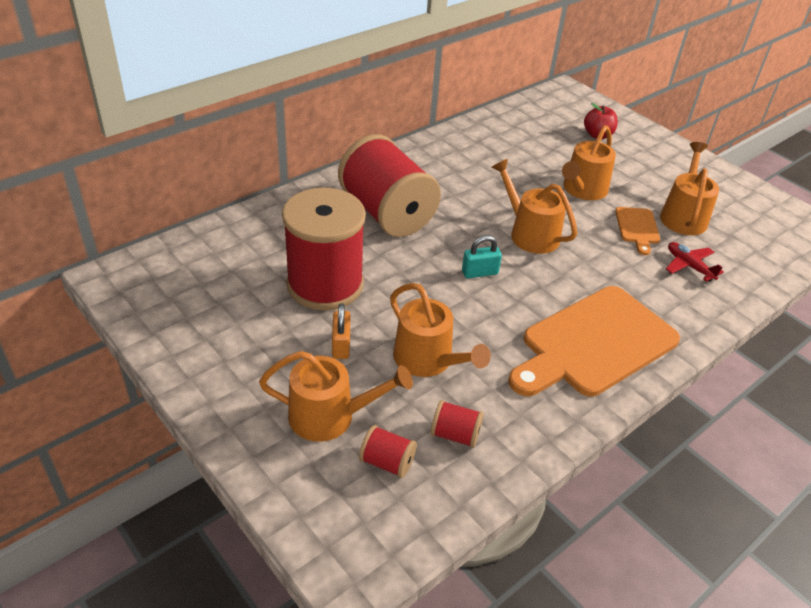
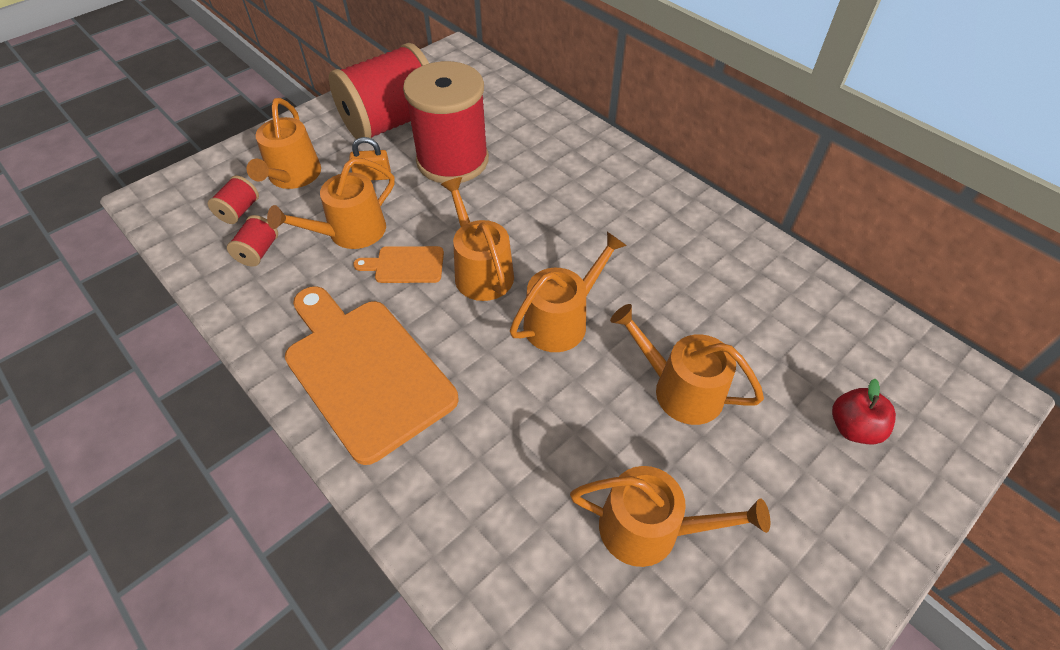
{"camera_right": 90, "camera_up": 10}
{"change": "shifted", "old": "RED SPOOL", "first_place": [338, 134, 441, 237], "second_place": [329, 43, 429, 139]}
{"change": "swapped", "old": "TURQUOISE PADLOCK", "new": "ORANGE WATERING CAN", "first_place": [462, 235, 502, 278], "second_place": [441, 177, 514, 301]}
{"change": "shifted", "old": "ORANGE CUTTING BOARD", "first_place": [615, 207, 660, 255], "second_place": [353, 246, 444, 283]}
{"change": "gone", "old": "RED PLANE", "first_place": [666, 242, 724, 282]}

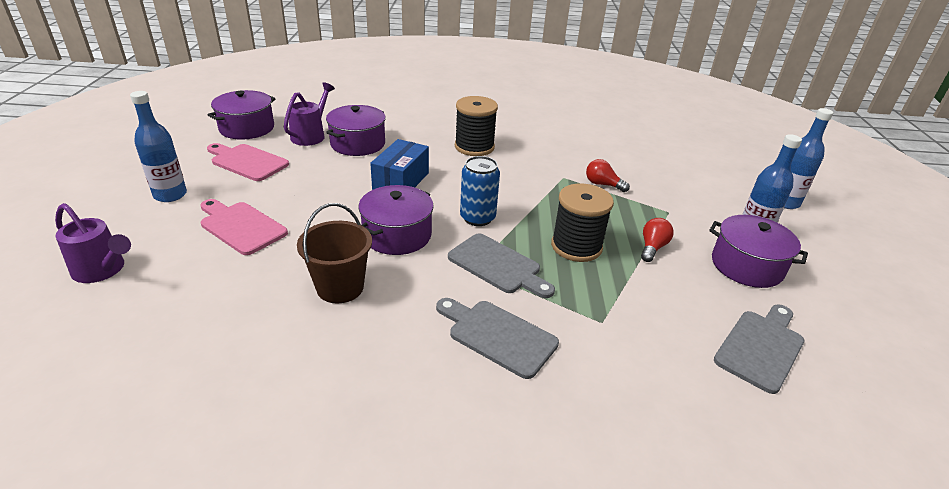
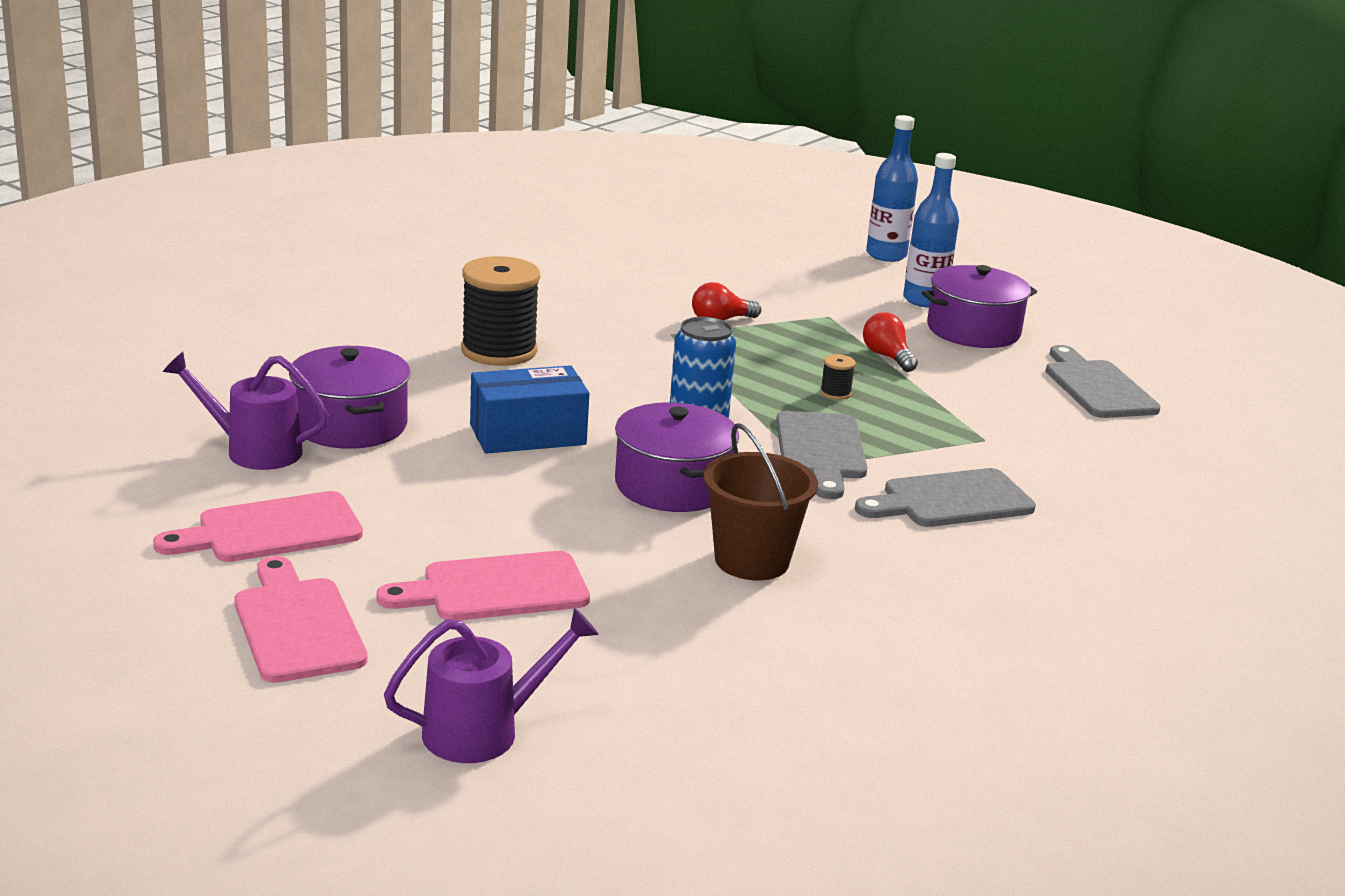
{"camera_right": -55, "camera_up": -10}
{"change": "swapped", "old": "BLUE BOTTLE", "new": "PINK CUTTING BOARD", "first_place": [130, 91, 187, 202], "second_place": [234, 556, 367, 683]}
{"change": "gone", "old": "PURPLE POT", "first_place": [208, 90, 275, 140]}
{"change": "rotated", "old": "PURPLE WATERING CAN", "first_place": [284, 82, 335, 146], "second_place": [163, 352, 329, 470], "degrees": -45}
{"change": "rotated", "old": "BLUE BOX", "first_place": [370, 139, 429, 190], "second_place": [470, 365, 589, 454], "degrees": -75}
{"change": "rotated", "old": "GREY CUTTING BOARD", "first_place": [448, 234, 555, 298], "second_place": [776, 411, 868, 499], "degrees": 105}
{"change": "scaled", "old": "BLACK SPOOL", "first_place": [551, 183, 614, 262], "second_place": [820, 354, 856, 400], "factor": 0.41}

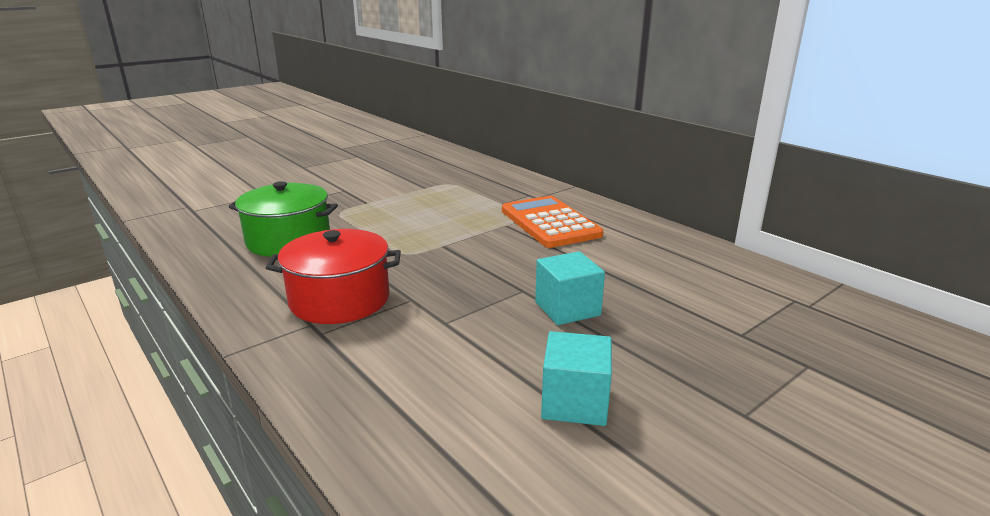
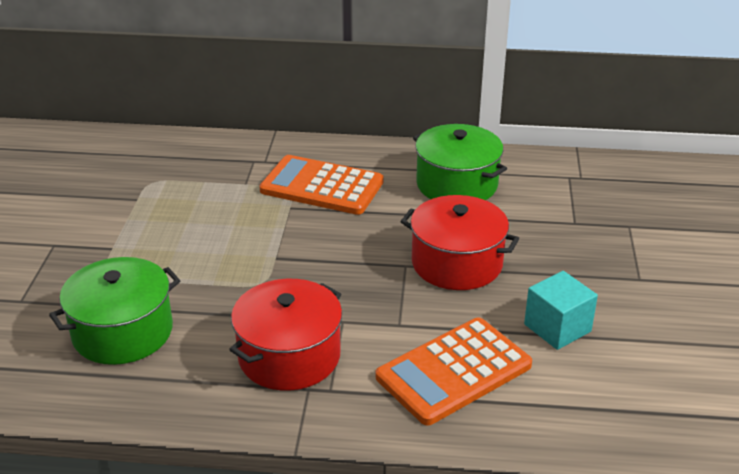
{"camera_right": -45, "camera_up": 10}
{"change": "swapped", "old": "TURQUOISE CUBE", "new": "RED POT", "first_place": [535, 251, 605, 325], "second_place": [400, 195, 519, 290]}
{"change": "new", "new": "ORANGE CALCULATOR", "second_place": [376, 317, 532, 425]}
{"change": "new", "new": "GREEN POT", "second_place": [413, 124, 507, 200]}

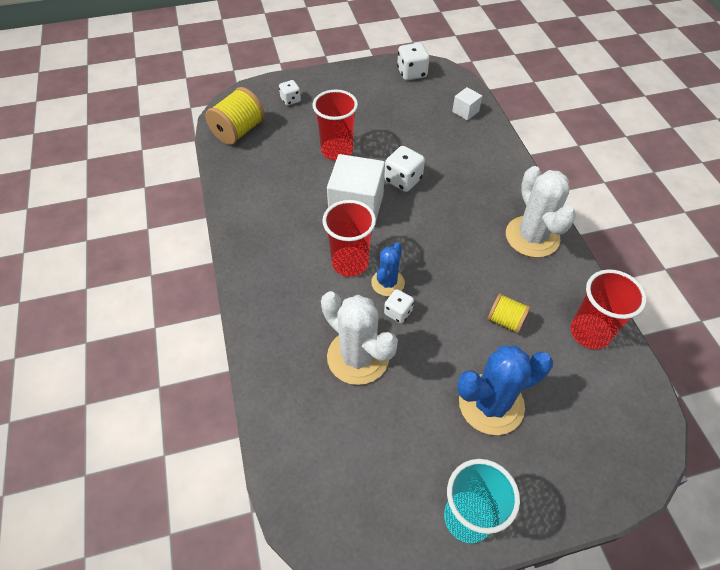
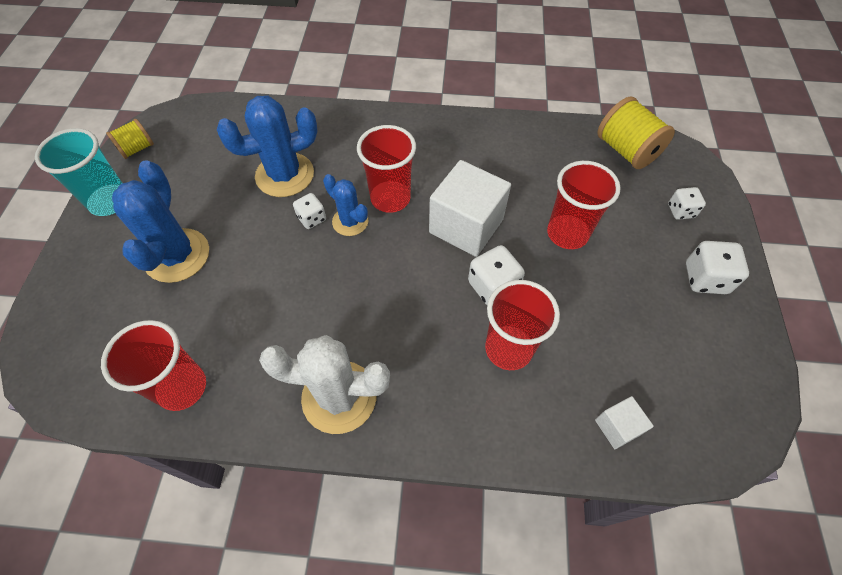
{"camera_right": 110, "camera_up": 5}
{"change": "repainted", "old": "WHITE CACTUS", "new": "BLUE CACTUS", "first_place": [321, 291, 398, 385], "second_place": [217, 95, 318, 197]}
{"change": "shifted", "old": "WHITE DICE", "first_place": [397, 43, 429, 81], "second_place": [686, 241, 749, 294]}
{"change": "shifted", "old": "YELLOW SPOOL", "first_place": [487, 293, 531, 334], "second_place": [106, 119, 154, 159]}
{"change": "new", "new": "RED CUP", "second_place": [485, 280, 560, 370]}

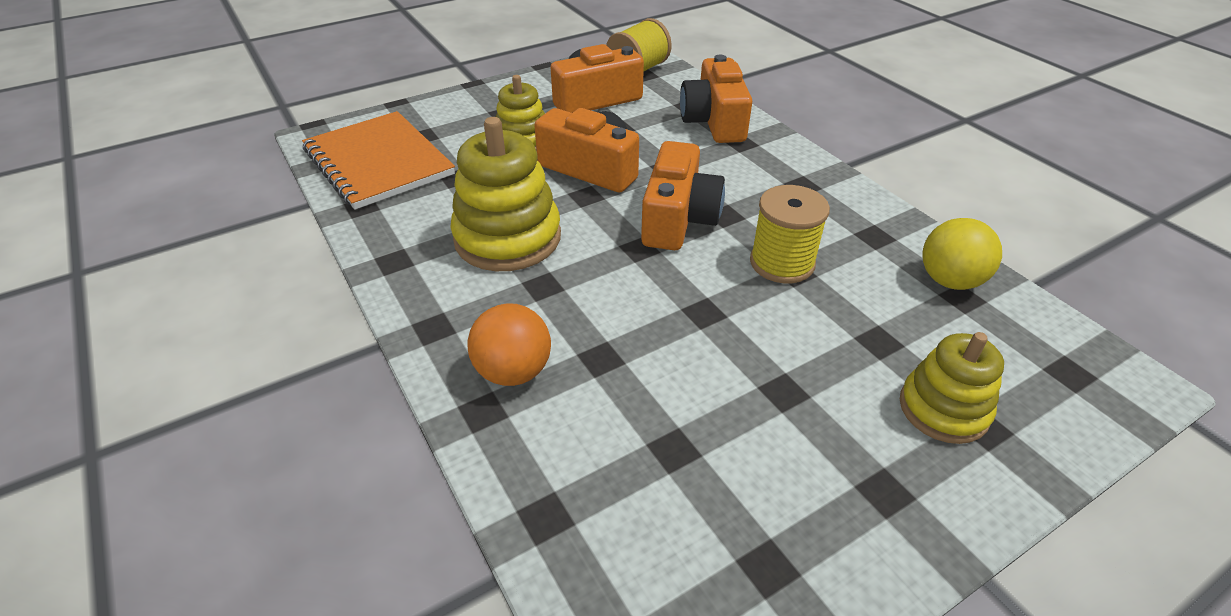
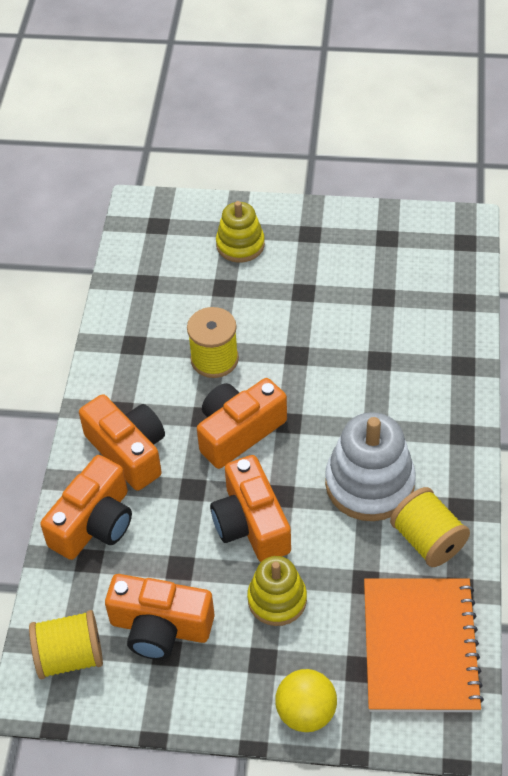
{"camera_right": -140, "camera_up": 10}
{"change": "repainted", "old": "YELLOW STACKING TOY", "new": "WHITE STACKING TOY", "first_place": [450, 117, 561, 271], "second_place": [325, 412, 416, 521]}
{"change": "gone", "old": "ORANGE BALL", "first_place": [467, 303, 551, 386]}
{"change": "shifted", "old": "YELLOW BALL", "first_place": [922, 218, 1002, 290], "second_place": [275, 669, 337, 732]}
{"change": "new", "new": "ORANGE CAMERA", "second_place": [79, 394, 165, 491]}
{"change": "new", "new": "YELLOW SPOOL", "second_place": [390, 487, 470, 567]}

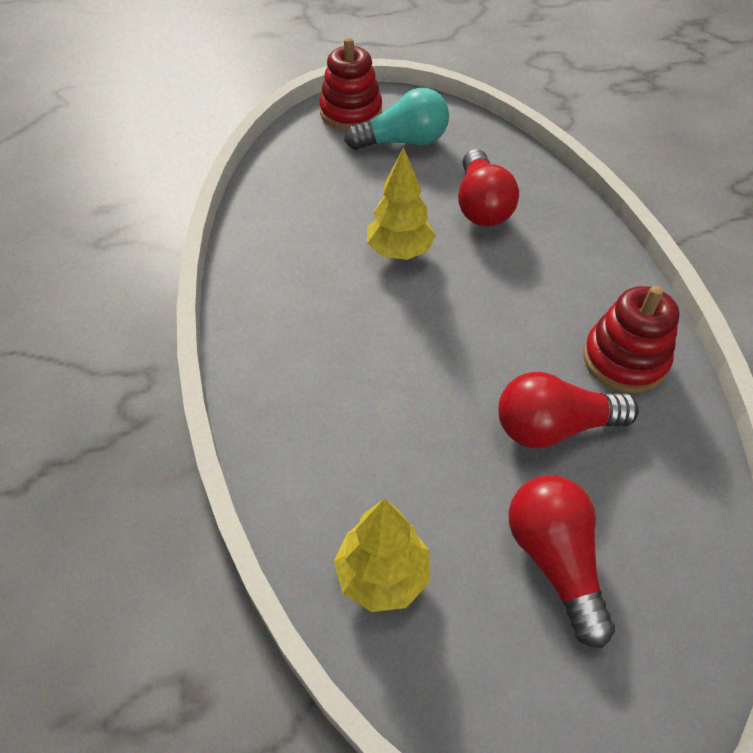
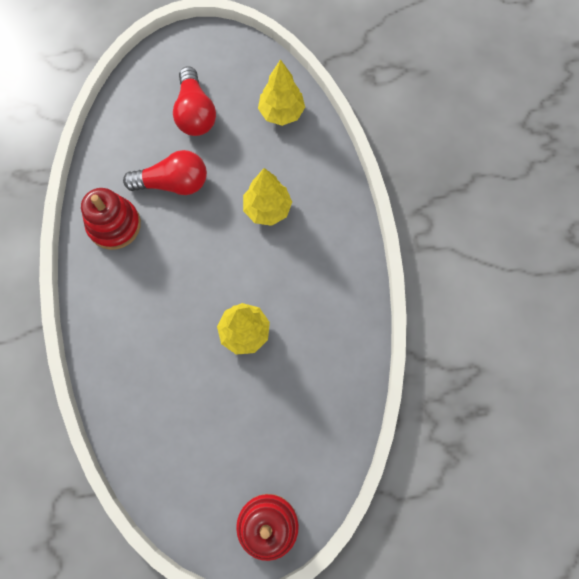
{"camera_right": -175, "camera_up": 20}
{"change": "gone", "old": "TURQUOISE LIGHT BULB", "first_place": [344, 88, 449, 150]}
{"change": "gone", "old": "RED LIGHT BULB", "first_place": [458, 149, 519, 227]}
{"change": "new", "new": "YELLOW TREE", "second_place": [243, 168, 292, 226]}

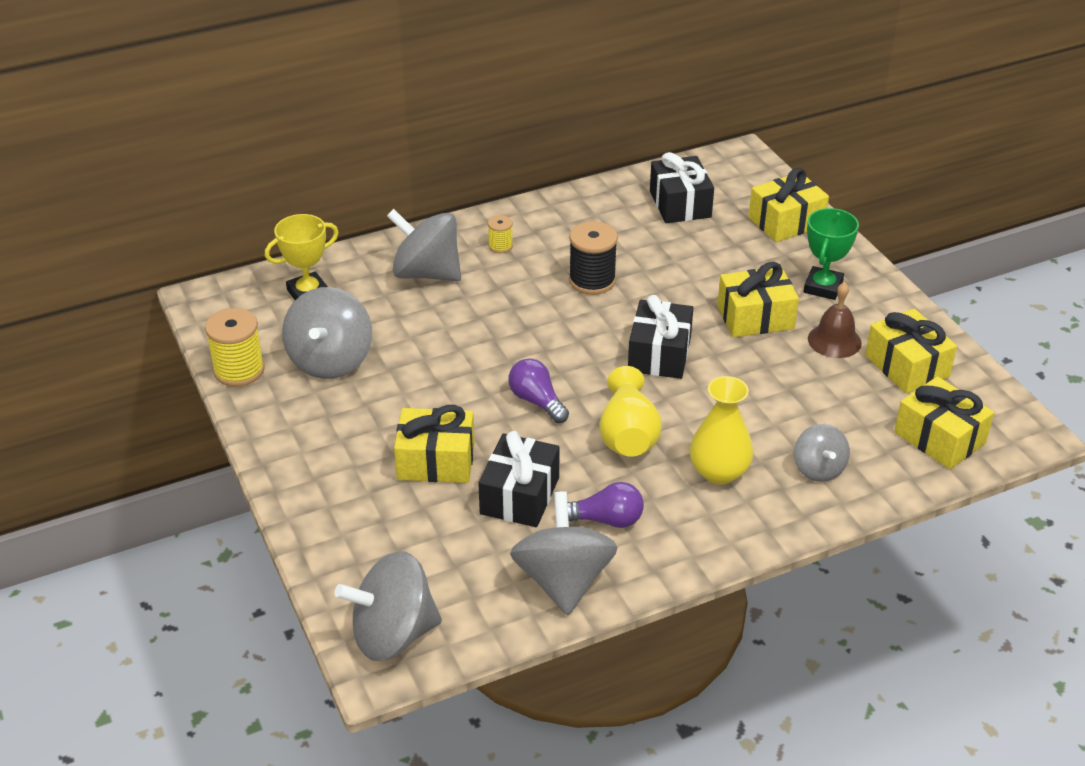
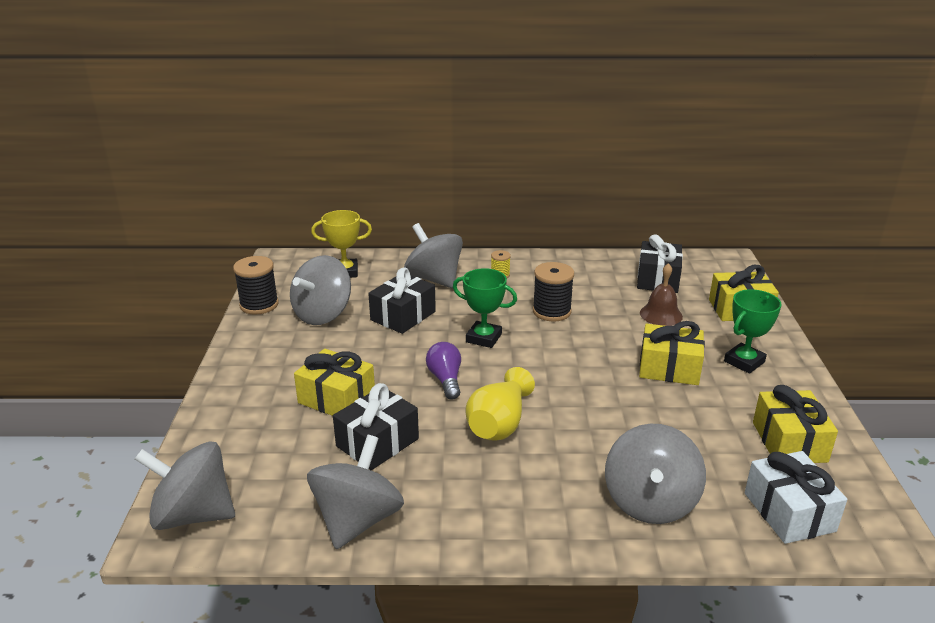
{"camera_right": 25, "camera_up": -10}
{"change": "repainted", "old": "YELLOW SPOOL", "new": "BLACK SPOOL", "first_place": [205, 308, 265, 387], "second_place": [233, 256, 279, 315]}
{"change": "gone", "old": "PURPLE LIGHT BULB", "first_place": [567, 482, 644, 528]}
{"change": "shifted", "old": "BLACK GIFT", "first_place": [628, 295, 693, 379], "second_place": [368, 267, 436, 334]}
{"change": "gone", "old": "YELLOW VASE", "first_place": [690, 376, 753, 484]}
{"change": "scaled", "old": "GREY SPINNING TOP", "first_place": [794, 424, 850, 482], "second_place": [605, 424, 706, 524], "factor": 1.71}
{"change": "shifted", "old": "BROWN BELL", "first_place": [808, 282, 862, 358], "second_place": [640, 263, 683, 326]}
{"change": "repainted", "old": "YELLOW GIFT", "new": "WHITE GIFT", "first_place": [894, 376, 994, 469], "second_place": [745, 451, 847, 544]}
{"change": "new", "new": "GREEN TROPHY", "second_place": [453, 268, 517, 348]}

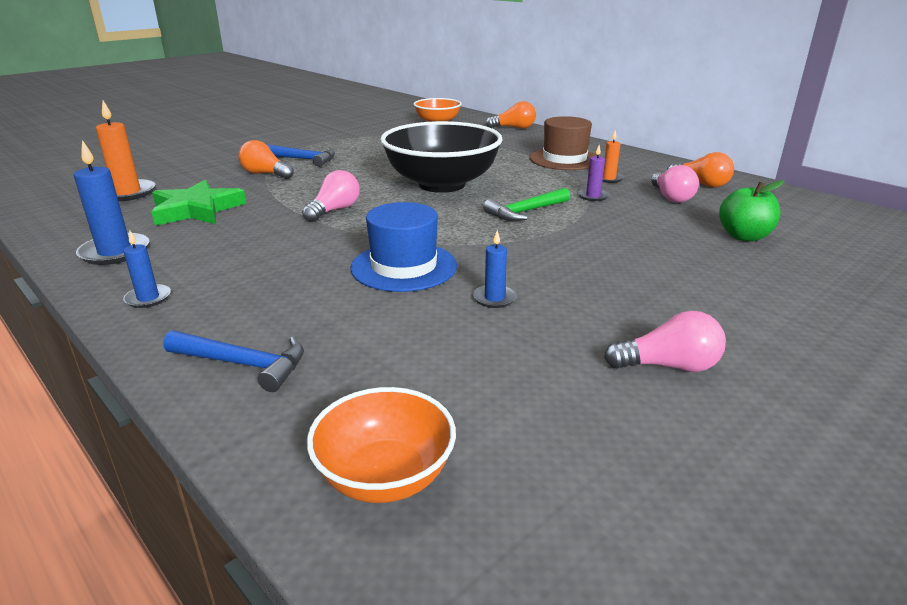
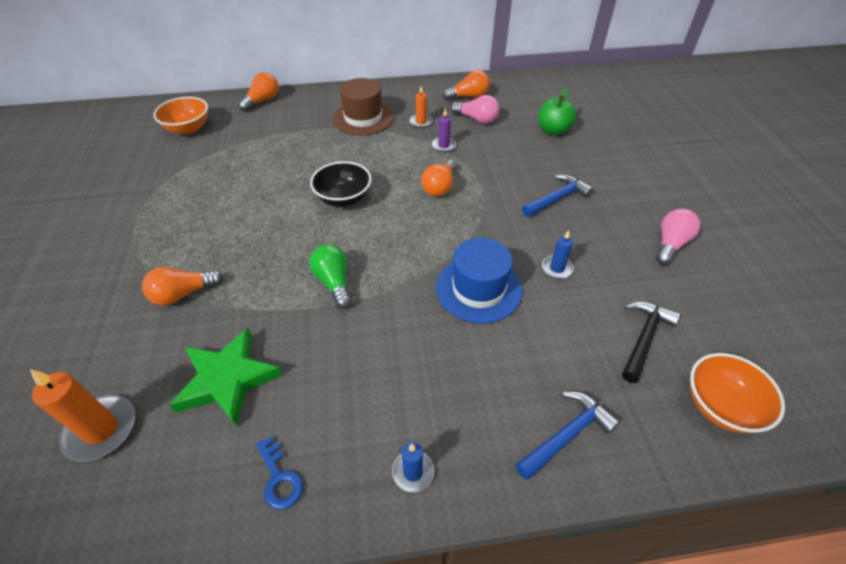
{"camera_right": -55, "camera_up": 20}
{"change": "swapped", "old": "BLUE CANDLE", "new": "BLUE KEY", "first_place": [74, 140, 149, 265], "second_place": [256, 437, 303, 510]}
{"change": "shifted", "old": "BLUE HAMMER", "first_place": [266, 144, 335, 167], "second_place": [522, 175, 593, 217]}
{"change": "repainted", "old": "PINK LIGHT BULB", "new": "GREEN LIGHT BULB", "first_place": [302, 170, 360, 222], "second_place": [310, 244, 352, 309]}
{"change": "scaled", "old": "BLACK BOWL", "first_place": [380, 121, 503, 193], "second_place": [310, 161, 372, 207], "factor": 0.54}
{"change": "swapped", "old": "GREEN HAMMER", "new": "ORANGE LIGHT BULB", "first_place": [483, 188, 570, 221], "second_place": [421, 160, 456, 197]}
{"change": "new", "new": "BLACK HAMMER", "second_place": [622, 302, 680, 383]}

